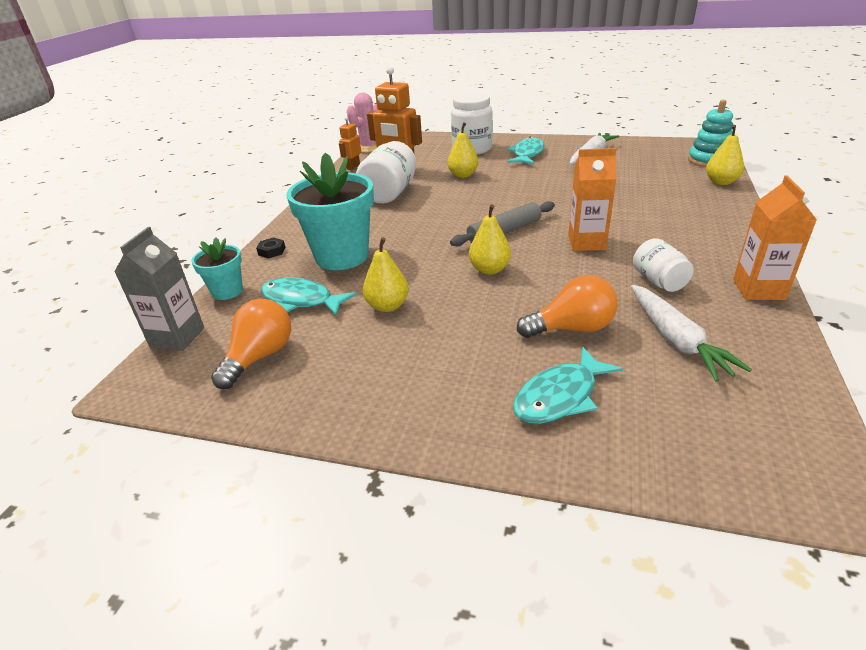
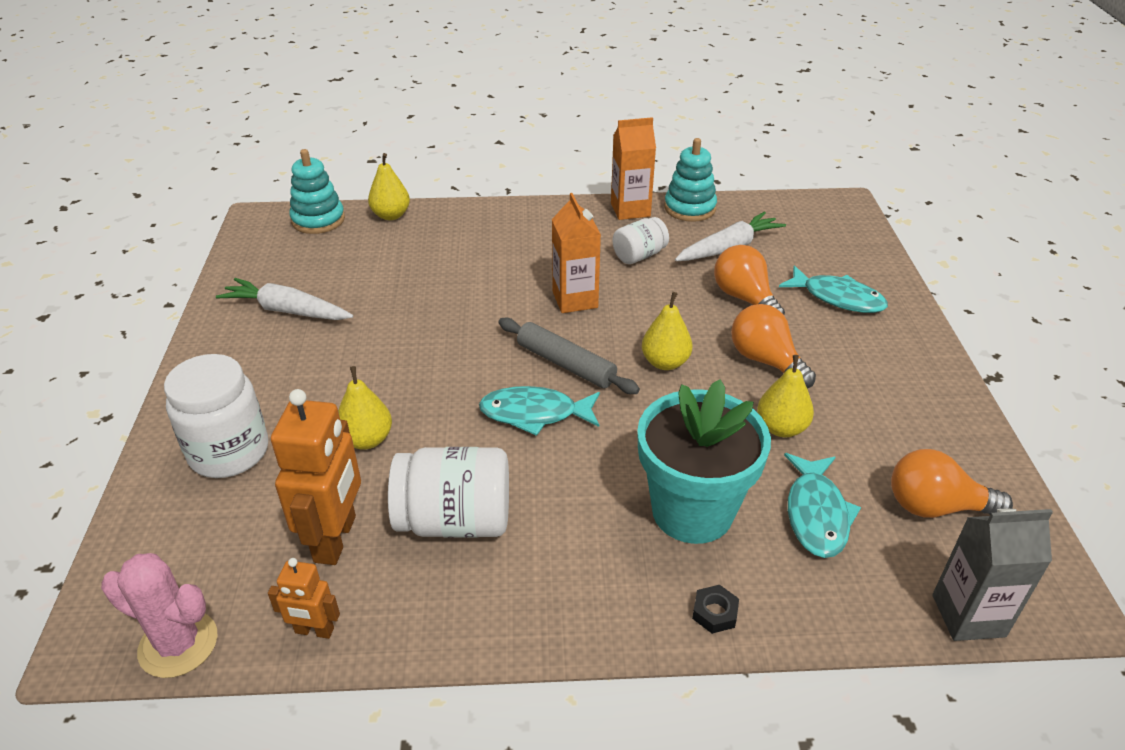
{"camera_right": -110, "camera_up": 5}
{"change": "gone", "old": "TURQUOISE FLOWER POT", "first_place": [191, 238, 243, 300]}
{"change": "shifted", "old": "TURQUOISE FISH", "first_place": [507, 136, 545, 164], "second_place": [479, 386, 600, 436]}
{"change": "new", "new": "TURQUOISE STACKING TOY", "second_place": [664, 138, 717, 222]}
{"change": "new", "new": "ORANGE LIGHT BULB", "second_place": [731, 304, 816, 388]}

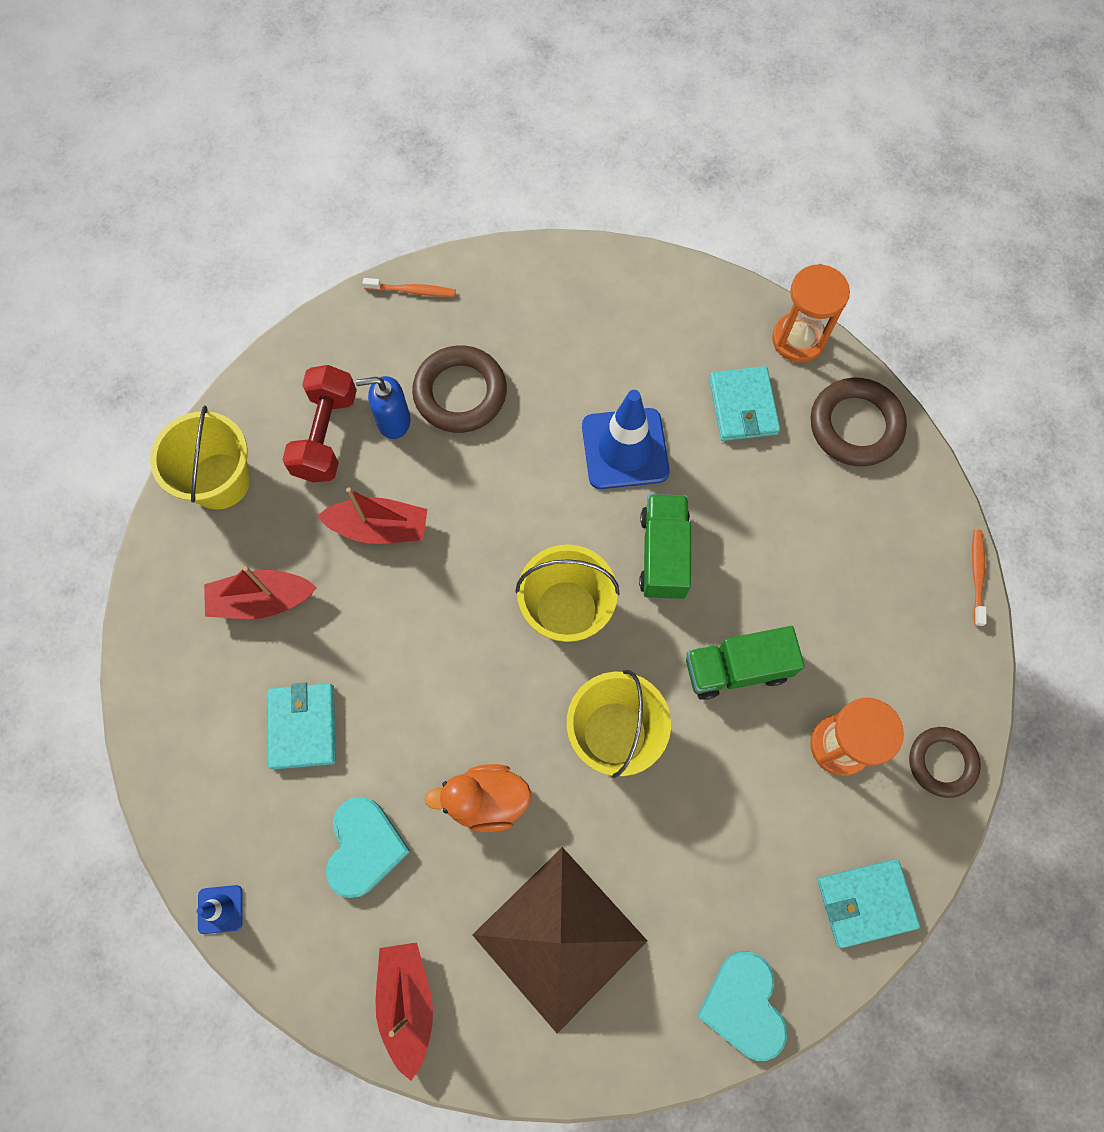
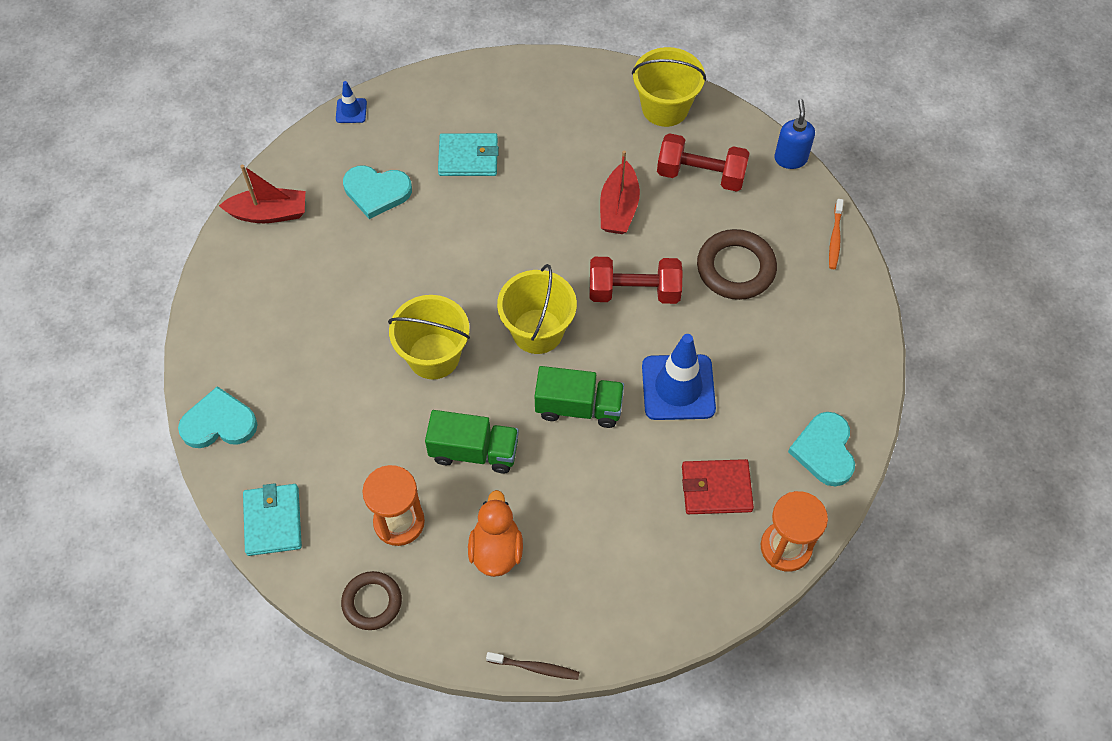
{"camera_right": 95, "camera_up": -10}
{"change": "gone", "old": "RED BOAT", "first_place": [204, 566, 317, 619]}
{"change": "shifted", "old": "BLUE SOAP DISPENSER", "first_place": [355, 376, 411, 439], "second_place": [774, 99, 815, 169]}
{"change": "shifted", "old": "ORANGE DUCK", "first_place": [424, 764, 532, 832], "second_place": [468, 490, 523, 577]}
{"change": "gone", "old": "BROWN PYRAMID", "first_place": [472, 847, 647, 1034]}
{"change": "rotated", "old": "GREEN TRUCK", "first_place": [686, 626, 805, 700], "second_place": [425, 410, 519, 473], "degrees": 105}
{"change": "repainted", "old": "TURQUOISE WALLET", "new": "RED WALLET", "first_place": [709, 366, 780, 441], "second_place": [682, 459, 754, 514]}
{"change": "gone", "old": "BROWN RING", "first_place": [811, 378, 907, 466]}
{"change": "repainted", "old": "ORANGE TOOTHBRUSH", "new": "BROWN TOOTHBRUSH", "first_place": [972, 529, 987, 626], "second_place": [486, 652, 580, 680]}
{"change": "new", "new": "RED DUMBBELL", "second_place": [590, 257, 683, 304]}
{"change": "new", "new": "TURQUOISE HEART", "second_place": [788, 412, 855, 487]}

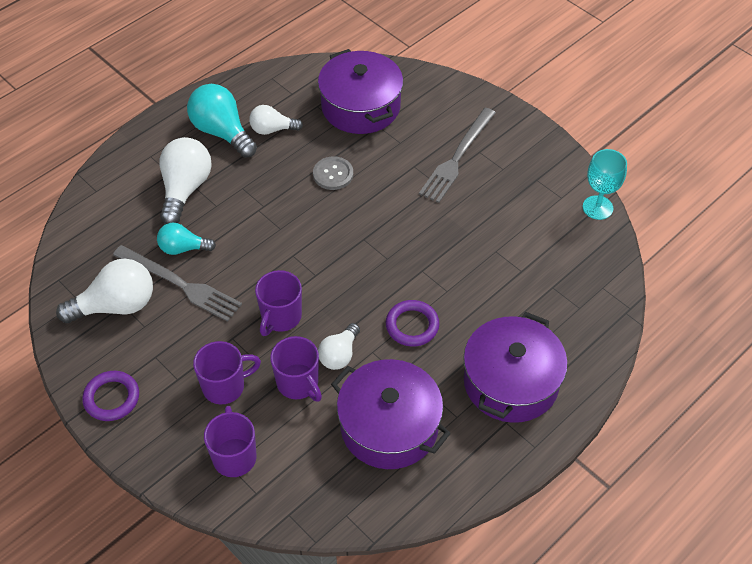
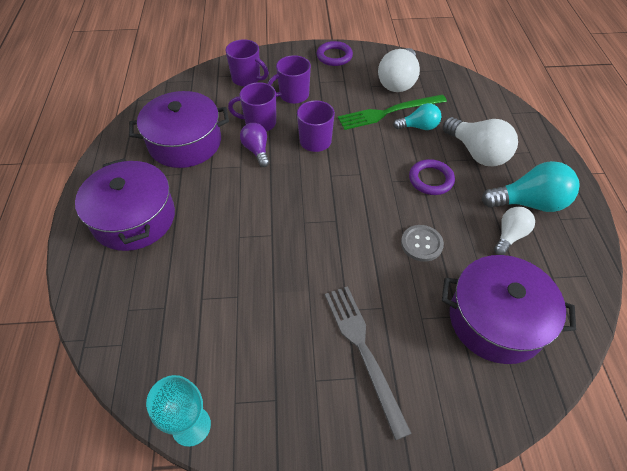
{"camera_right": 130, "camera_up": 0}
{"change": "repainted", "old": "GREY FORK", "new": "GREEN FORK", "first_place": [113, 245, 242, 322], "second_place": [338, 94, 447, 130]}
{"change": "rotated", "old": "TURQUOISE LIGHT BULB", "first_place": [157, 223, 216, 255], "second_place": [393, 103, 441, 130], "degrees": 45}
{"change": "rotated", "old": "PURPLE MUG", "first_place": [193, 341, 261, 404], "second_place": [267, 55, 311, 104], "degrees": 45}
{"change": "repainted", "old": "WHITE LIGHT BULB", "new": "PURPLE LIGHT BULB", "first_place": [318, 323, 360, 370], "second_place": [240, 123, 269, 167]}
{"change": "shifted", "old": "PURPLE RING", "first_place": [386, 300, 439, 347], "second_place": [409, 159, 455, 195]}

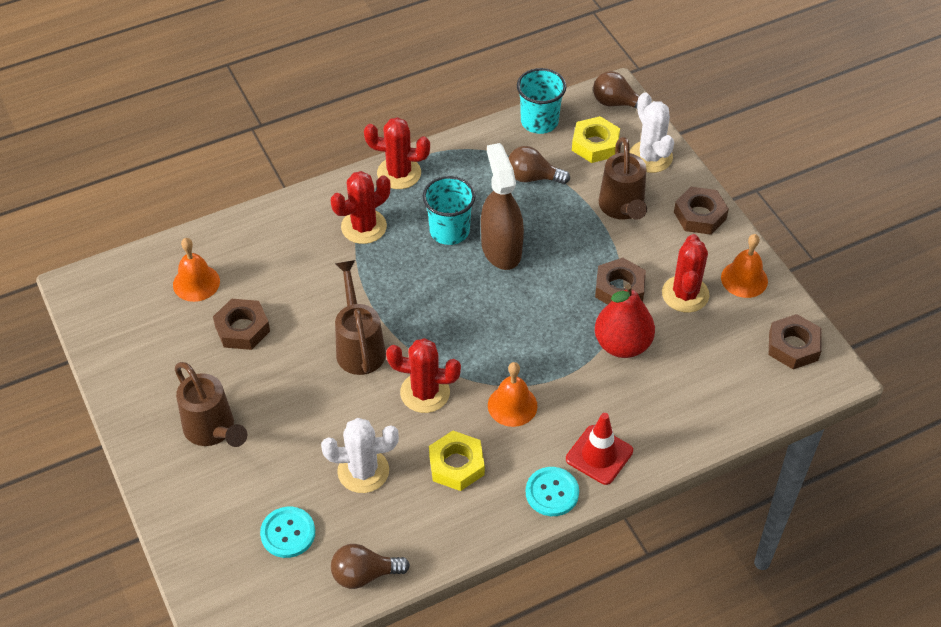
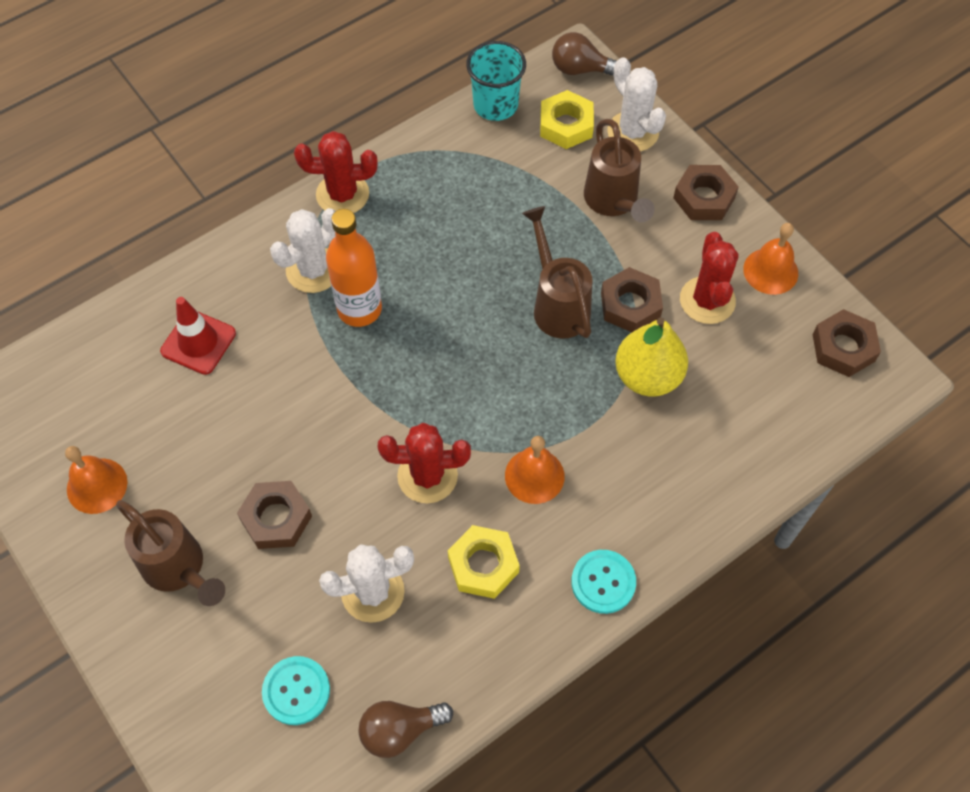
{"camera_right": -10, "camera_up": 10}
{"change": "shifted", "old": "ORANGE BELL", "first_place": [173, 238, 220, 302], "second_place": [65, 446, 127, 514]}
{"change": "shifted", "old": "BROWN NUT", "first_place": [213, 299, 270, 350], "second_place": [237, 481, 312, 549]}
{"change": "repainted", "old": "RED CACTUS", "new": "WHITE CACTUS", "first_place": [331, 171, 390, 244], "second_place": [270, 208, 336, 293]}
{"change": "shifted", "old": "BROWN WATERING CAN", "first_place": [335, 260, 386, 375], "second_place": [522, 206, 592, 339]}
{"change": "gone", "old": "TURQUOISE CUP", "first_place": [423, 176, 476, 245]}
{"change": "gone", "old": "BROWN SPRAY BOTTLE", "first_place": [481, 143, 524, 270]}
{"change": "gone", "old": "BROWN LIGHT BULB", "first_place": [508, 146, 570, 184]}
{"change": "shifted", "old": "RED TRAFFIC CONE", "first_place": [566, 413, 633, 485], "second_place": [160, 297, 236, 375]}
{"change": "repainted", "old": "RED PEAR", "new": "YELLOW PEAR", "first_place": [595, 284, 655, 358], "second_place": [615, 317, 688, 396]}
{"change": "new", "new": "ORANGE BOTTLE", "second_place": [326, 209, 382, 327]}

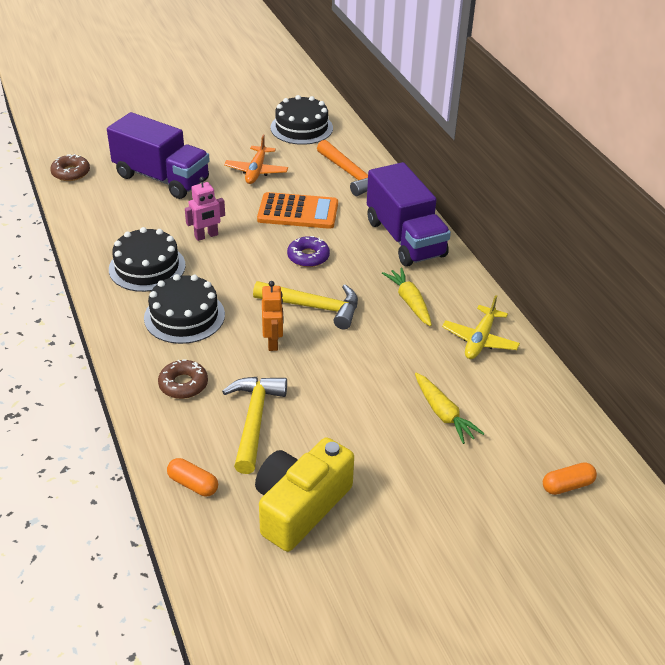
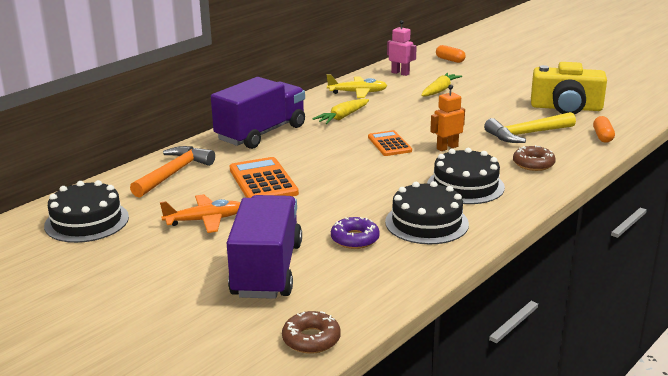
{"camera_right": -115, "camera_up": -15}
{"change": "shifted", "old": "PINK ROBOT", "first_place": [185, 177, 225, 241], "second_place": [387, 20, 417, 76]}
{"change": "swapped", "old": "YELLOW HAMMER", "new": "ORANGE CALCULATOR", "first_place": [253, 281, 358, 329], "second_place": [368, 130, 412, 156]}
{"change": "shifted", "old": "PURPLE DONUT", "first_place": [287, 236, 330, 267], "second_place": [331, 217, 380, 249]}

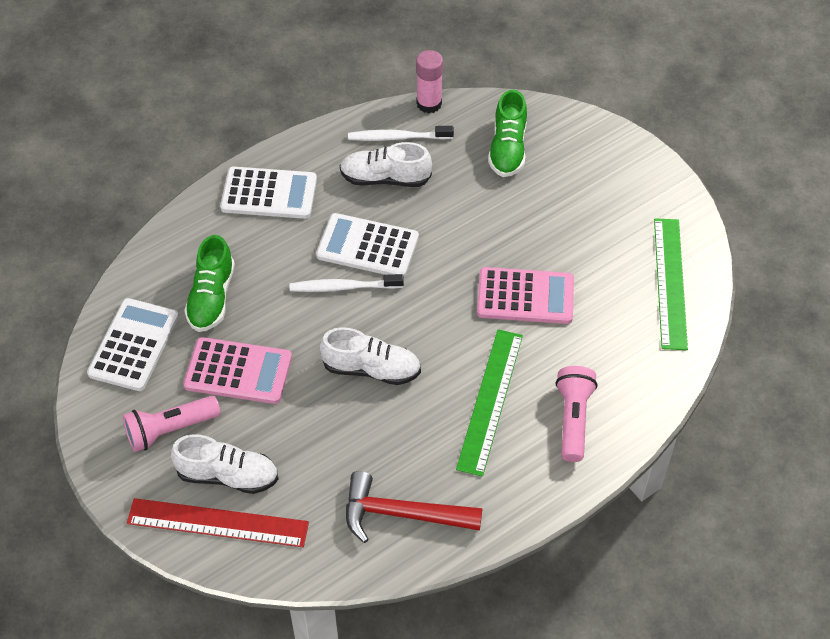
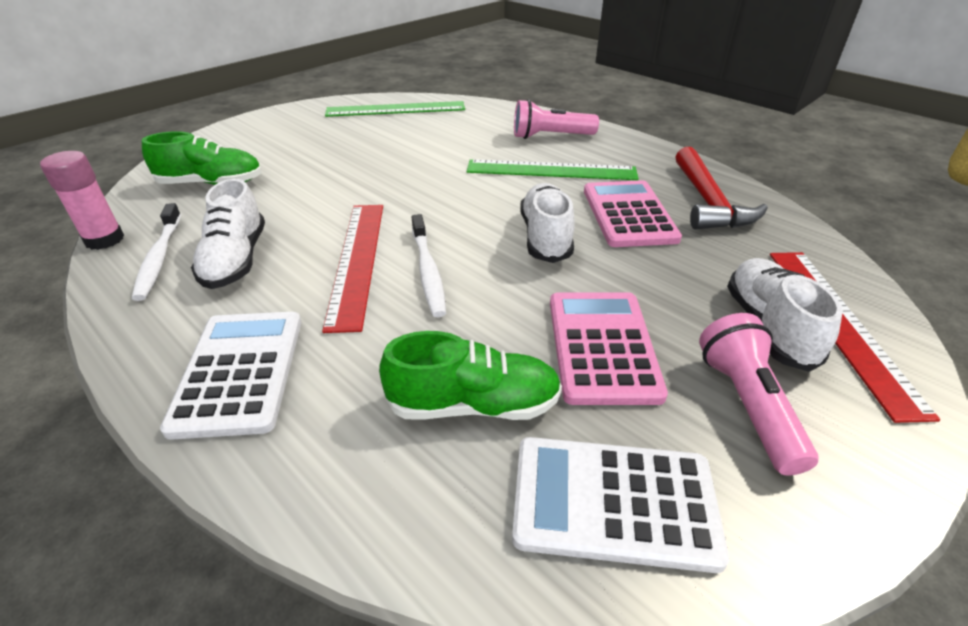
{"camera_right": -100, "camera_up": -15}
{"change": "rotated", "old": "PINK FLASHLIGHT", "first_place": [123, 396, 221, 452], "second_place": [699, 313, 818, 475], "degrees": -150}
{"change": "swapped", "old": "WHITE CALCULATOR", "new": "RED RULER", "first_place": [316, 213, 419, 278], "second_place": [322, 205, 383, 333]}
{"change": "shifted", "old": "PINK CALCULATOR", "first_place": [477, 267, 574, 324], "second_place": [584, 181, 682, 247]}

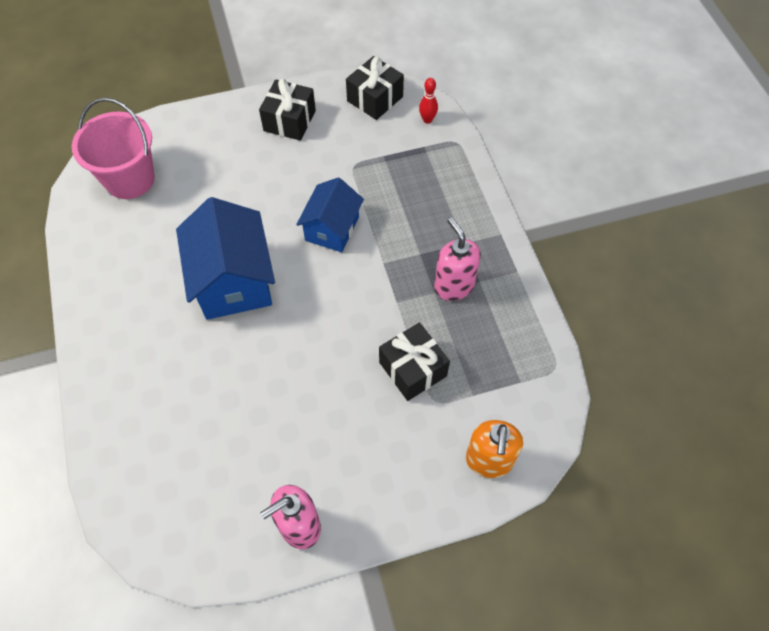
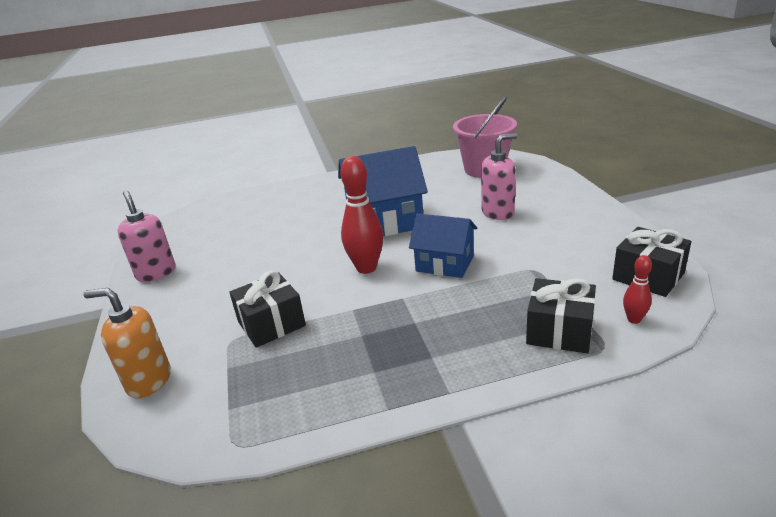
{"camera_right": 95, "camera_up": -30}
{"change": "shifted", "old": "BLACK GIFT", "first_place": [259, 79, 316, 141], "second_place": [526, 278, 596, 353]}
{"change": "shifted", "old": "PINK SOAP DISPENSER", "first_place": [434, 218, 481, 301], "second_place": [481, 133, 517, 220]}
{"change": "new", "new": "RED BOWLING PIN", "second_place": [340, 156, 383, 274]}

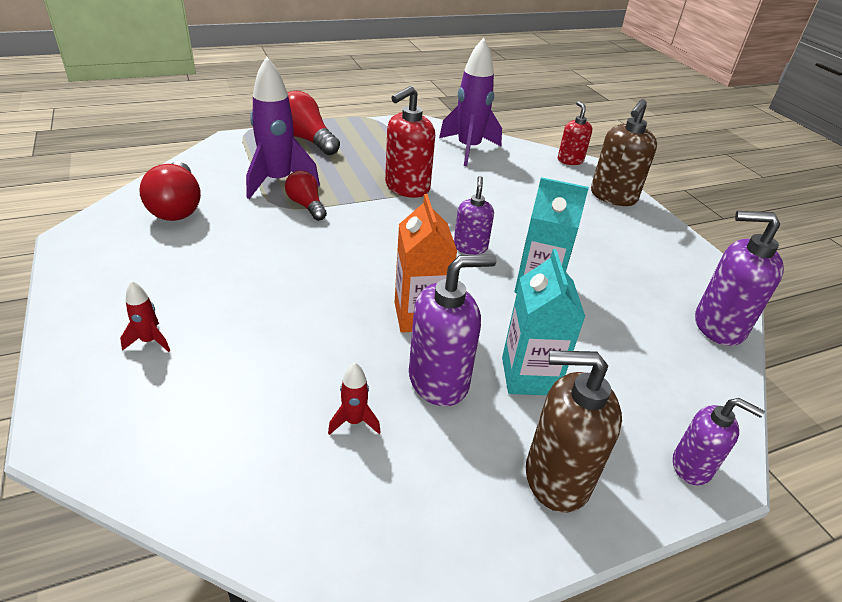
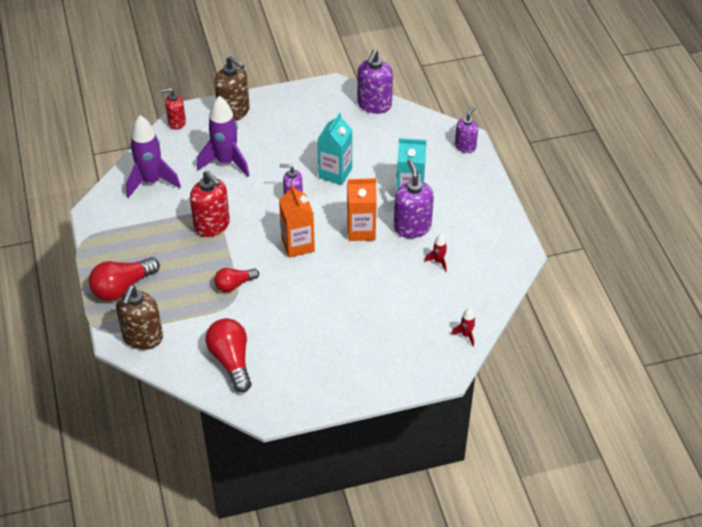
{"camera_right": -80, "camera_up": 10}
{"change": "shifted", "old": "RED ROCKET", "first_place": [120, 281, 170, 352], "second_place": [451, 308, 475, 347]}
{"change": "rotated", "old": "RED LIGHT BULB", "first_place": [139, 161, 201, 221], "second_place": [205, 318, 251, 393], "degrees": -105}
{"change": "shifted", "old": "PURPLE ROCKET", "first_place": [246, 57, 320, 199], "second_place": [197, 96, 250, 177]}
{"change": "shifted", "old": "BROWN SOAP DISPENSER", "first_place": [526, 350, 622, 513], "second_place": [116, 285, 163, 350]}
{"change": "new", "new": "ORANGE CARTON", "second_place": [279, 184, 315, 258]}

